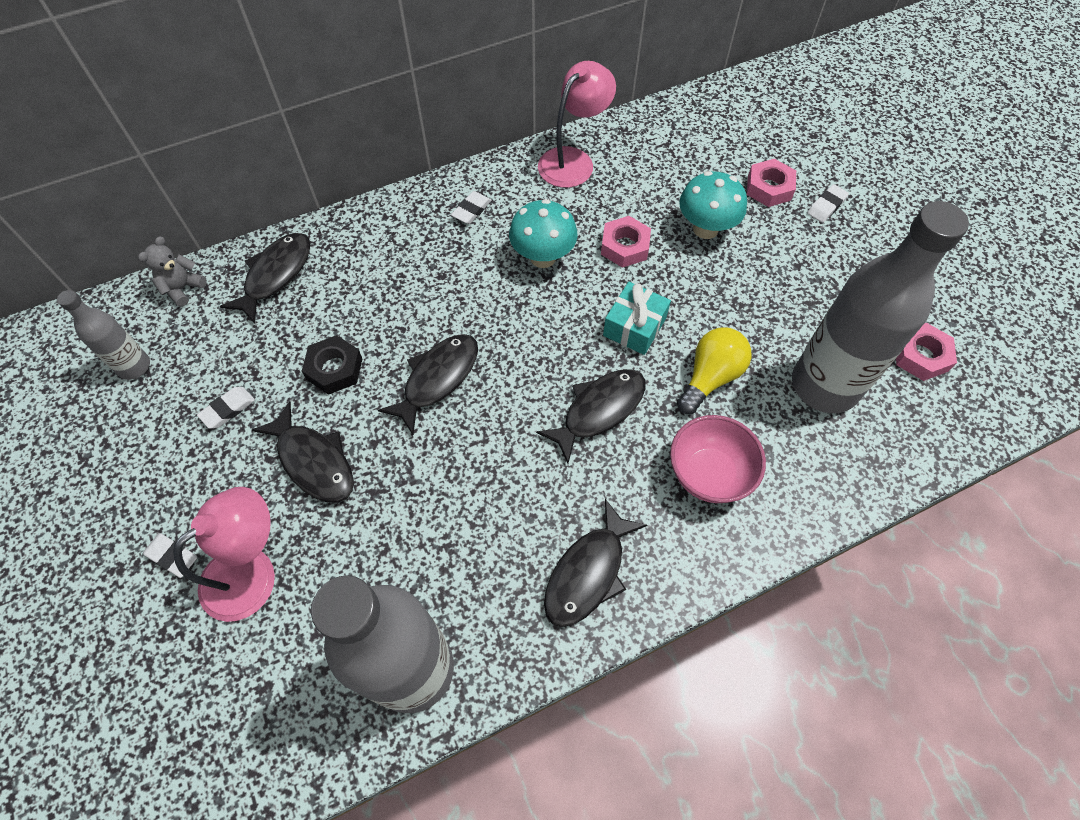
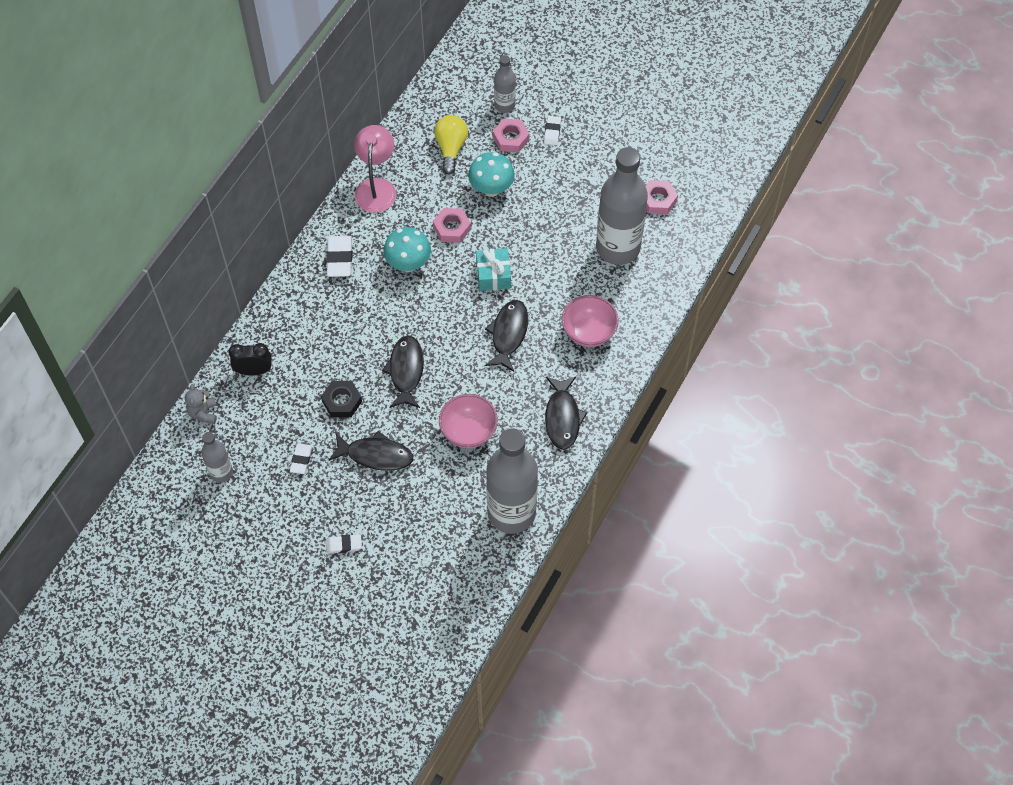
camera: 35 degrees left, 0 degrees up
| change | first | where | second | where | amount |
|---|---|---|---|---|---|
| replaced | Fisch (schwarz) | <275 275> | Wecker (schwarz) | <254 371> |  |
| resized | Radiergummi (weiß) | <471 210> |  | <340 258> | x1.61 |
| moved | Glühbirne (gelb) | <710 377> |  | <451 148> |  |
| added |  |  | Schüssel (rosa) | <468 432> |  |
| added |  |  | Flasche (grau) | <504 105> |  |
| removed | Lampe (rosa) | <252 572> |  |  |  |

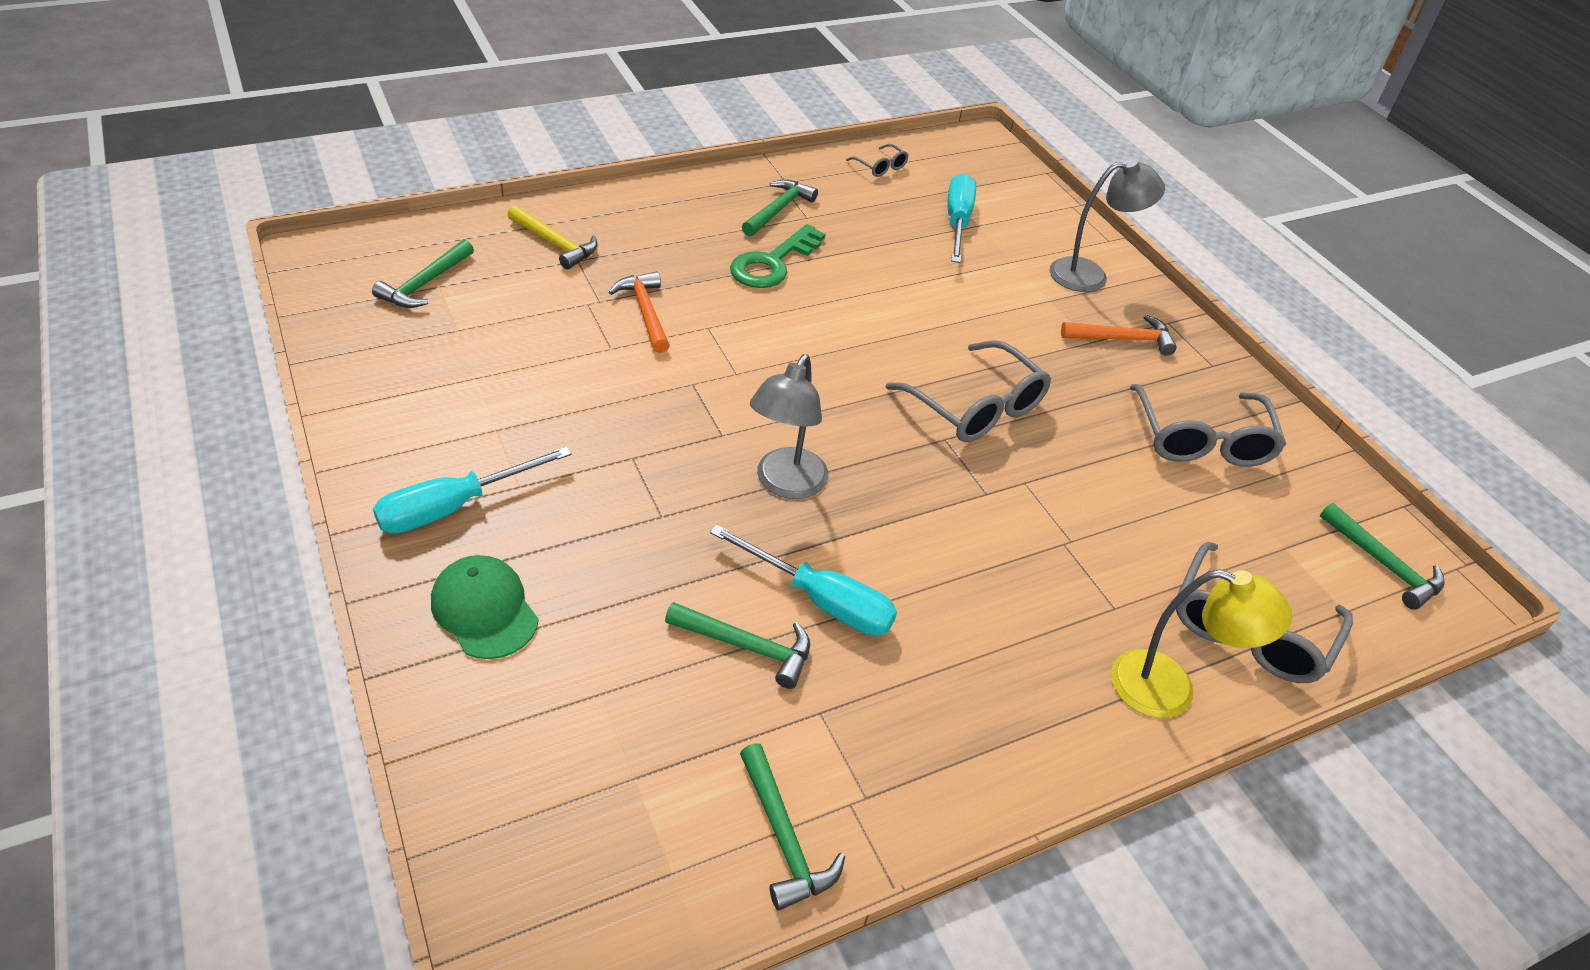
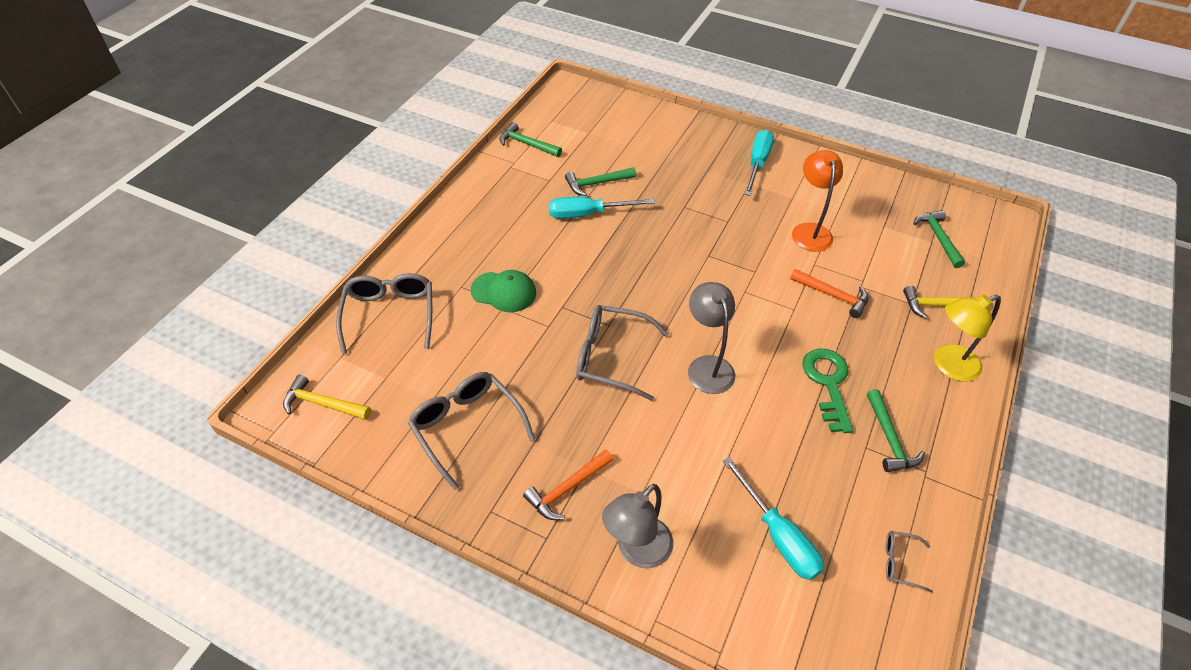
camera: 145 degrees right, 5 degrees up
| change | first | where | second | where | amount |
|---|---|---|---|---|---|
| recoloured | Hammer (grün) | <1383 564> | Hammer (gelb) | <322 404> |  |
| moved | Kappe (grün) | <484 609> |  | <504 292> |  |
| moved | Lampe (grau) | <786 484> |  | <707 366> |  |
| added |  |  | Lampe (orange) | <810 231> |  |
| moved | Lampe (gelb) | <1170 689> |  | <948 366> |  |

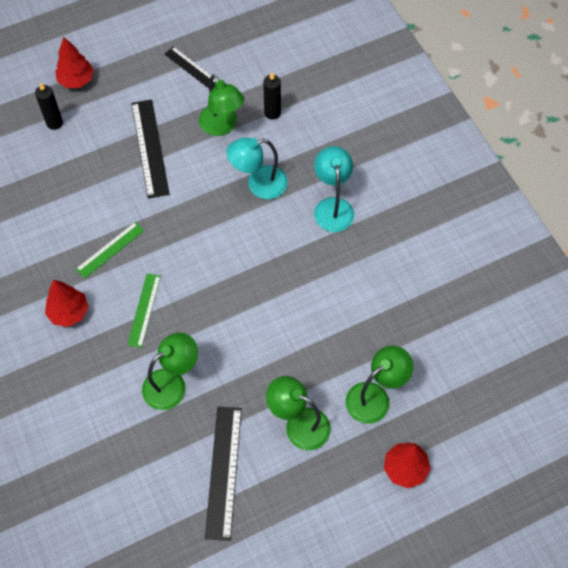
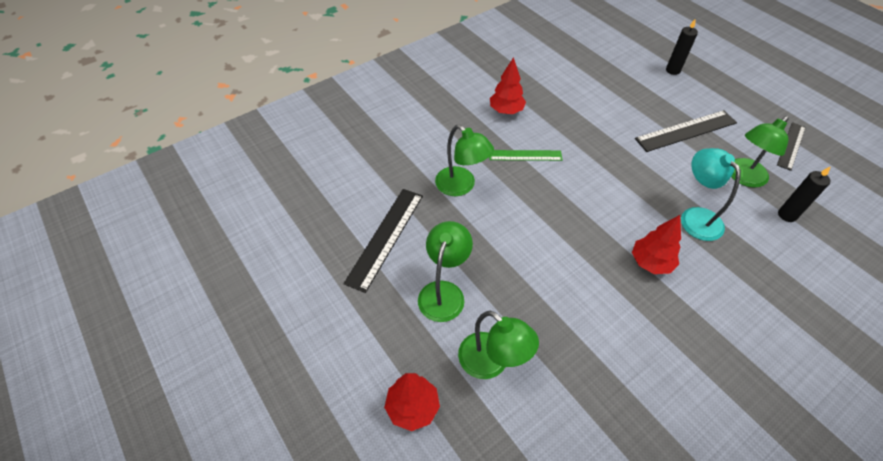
camera: 80 degrees right, 10 degrees down
| change | first | where | second | where | amount |
|---|---|---|---|---|---|
| turned | Lineal (schwarz) | <224 472> |  | <385 237> | 60 degrees counterclockwise |
| moved | Baum (rot) | <76 80> |  | <650 262> |  |
| removed | Lineal (grün) | <110 249> |  |  |  |
| removed | Lampe (türkis) | <333 207> |  |  |  |

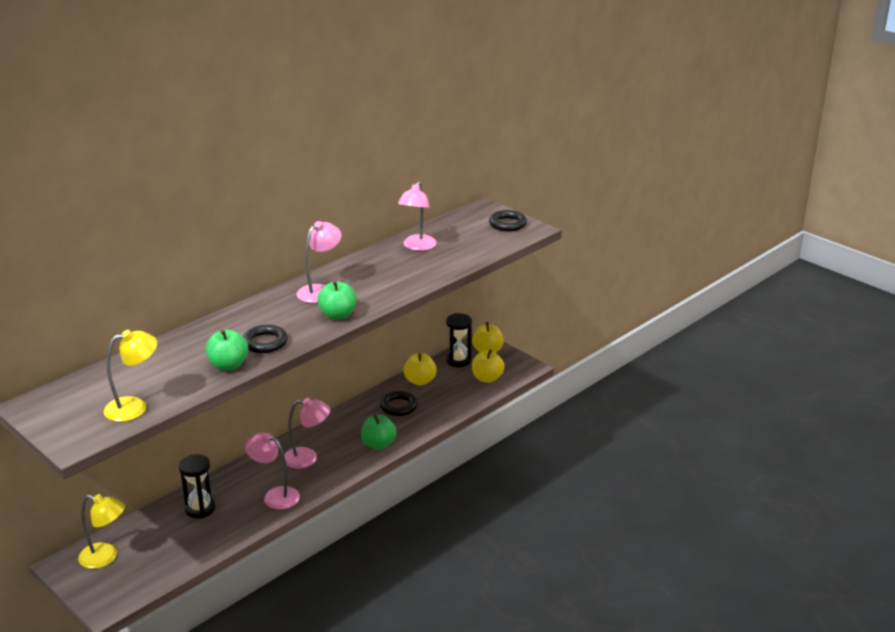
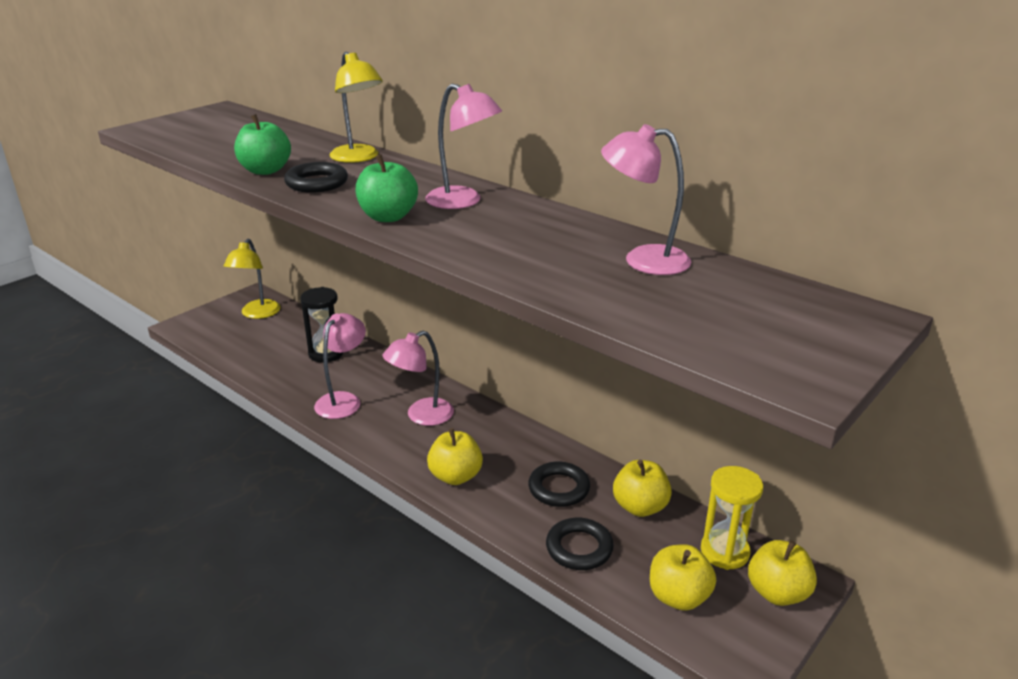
camera: 85 degrees right, 0 degrees up
| change | first | where | second | where | amount |
|---|---|---|---|---|---|
| moved | Lampe (gelb) | <134 407> |  | <359 158> |  |
| turned | Lampe (rosa) | <307 458> |  | <421 416> | 60 degrees clockwise |
| recoloured | Apfel (grün) | <378 444> | Apfel (gelb) | <455 476> |  |
| moved | Ring (schwarz) | <507 224> |  | <579 548> |  |
| recoloured | Sanduhr (schwarz) | <458 360> | Sanduhr (gelb) | <724 552> |  |

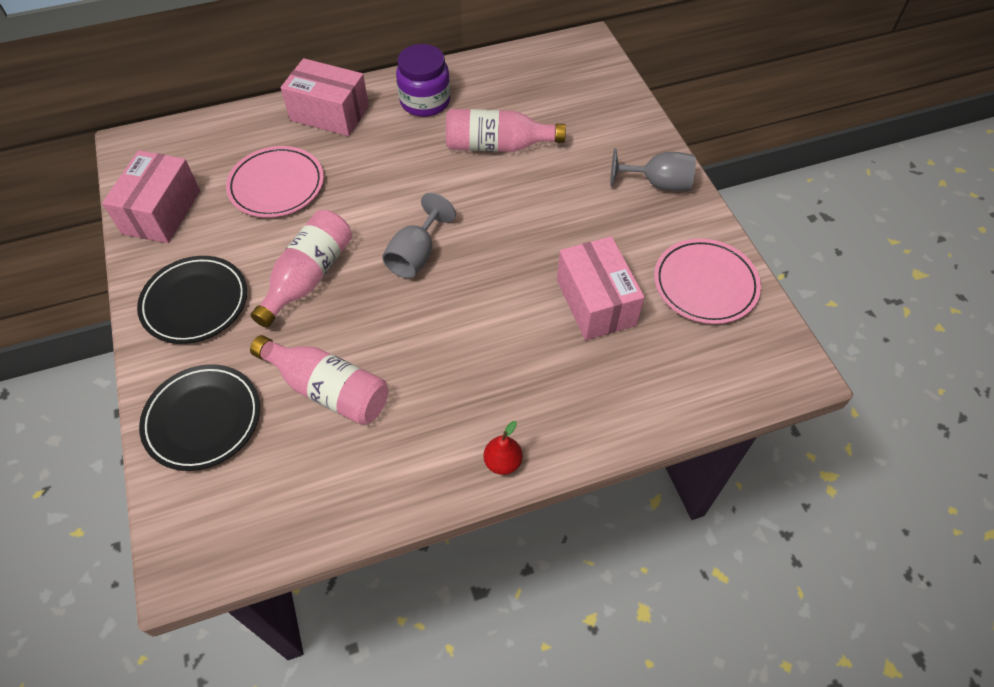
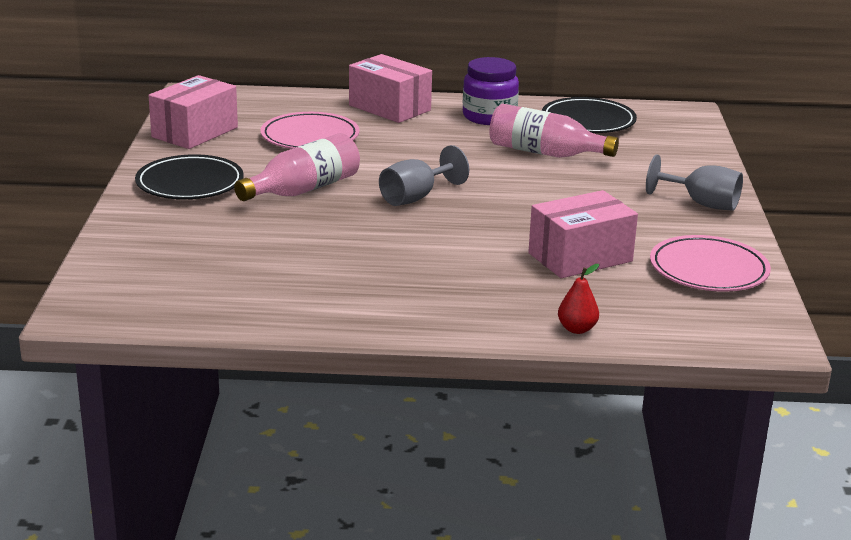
camera: 20 degrees right, 30 degrees down
| change | first | where | second | where | amount |
|---|---|---|---|---|---|
| turned | Schachtel (rosa) | <596 302> |  | <580 257> | 60 degrees clockwise |
| moved | Teller (schwarz) | <203 419> |  | <588 121> |  |
| moved | Birne (rot) | <502 462> |  | <577 329> |  |
| removed | Flasche (rosa) | <328 390> |  |  |  |

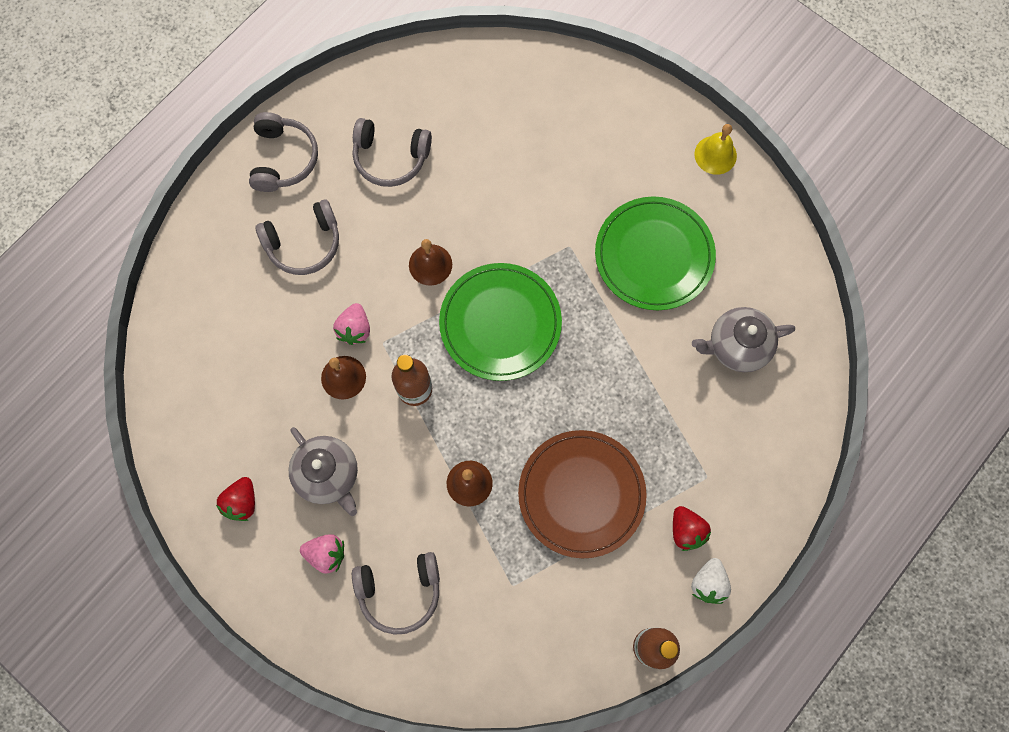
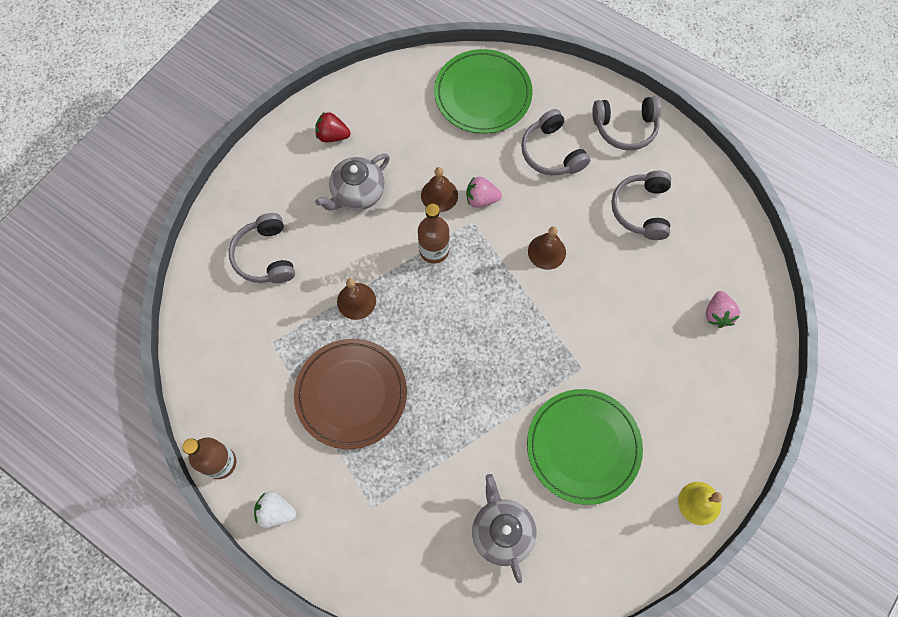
camera: 85 degrees right, 5 degrees down
| change | first | where | second | where | amount |
|---|---|---|---|---|---|
| moved | Teller (grün) | <500 323> |  | <483 94> |  |
| moved | Erdbeere (rosa) | <326 554> |  | <717 314> |  |
| removed | Erdbeere (rot) | <686 531> |  |  |  |

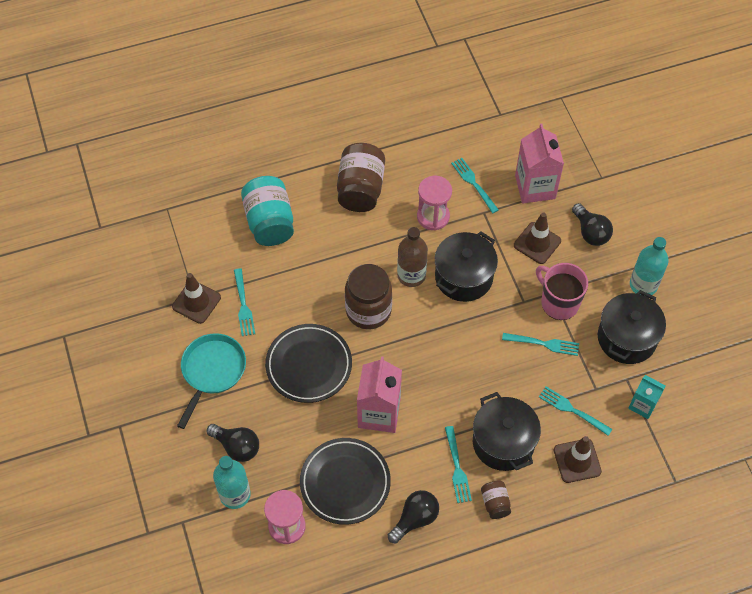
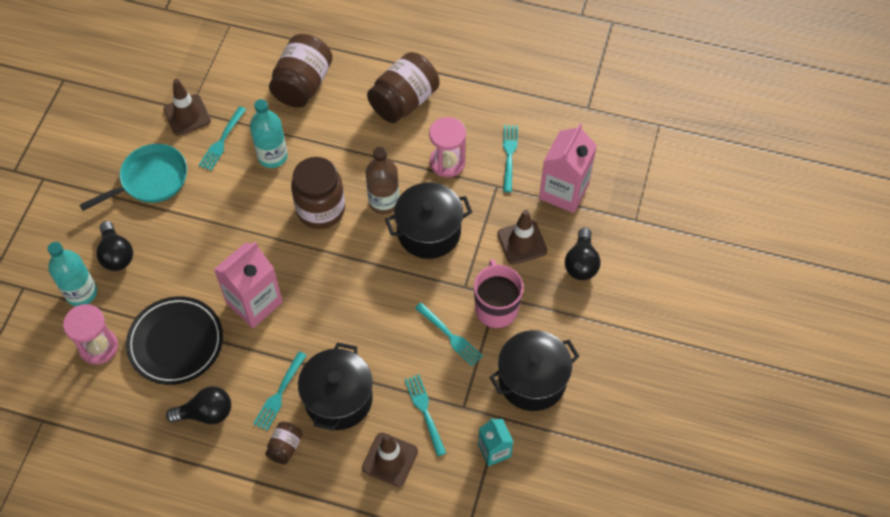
camera: 35 degrees right, 0 degrees up
| change | first | where | second | where | amount |
|---|---|---|---|---|---|
| moved | Flasche (türkis) | <643 285> |  | <272 156> |  |
| recoloured | Einmachglas (türkis) | <269 222> | Einmachglas (braun) | <303 84> |  |
| removed | Teller (schwarz) | <309 365> |  |  |  |

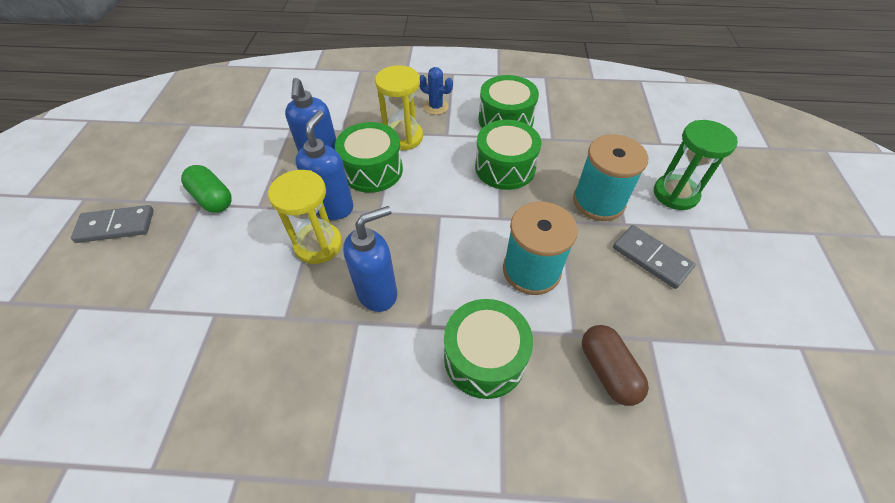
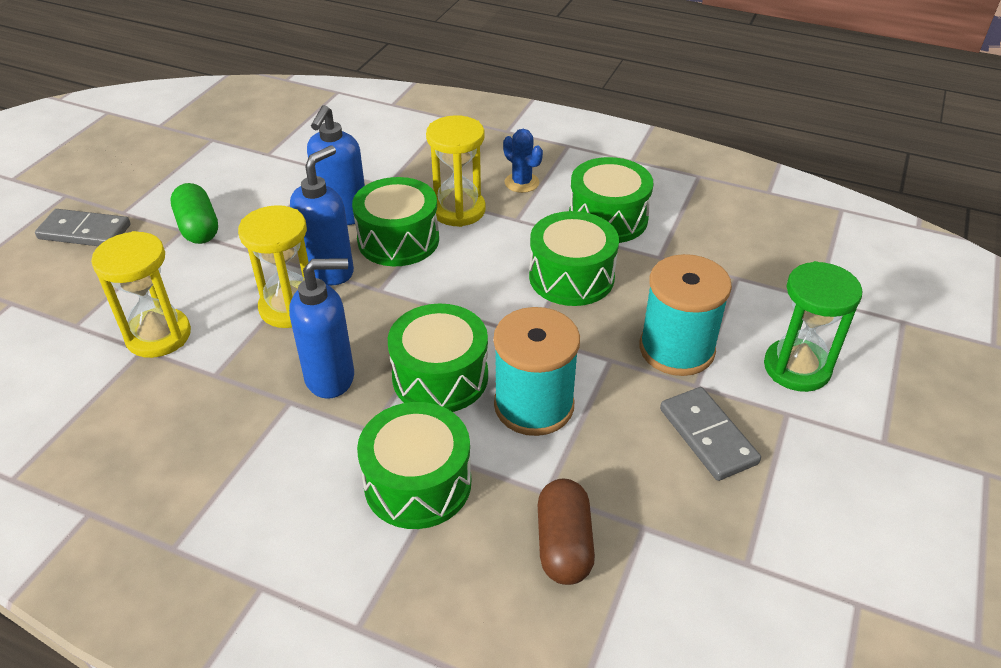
camera: 20 degrees right, 10 degrees down
| change | first | where | second | where | amount |
|---|---|---|---|---|---|
| added |  |  | Sanduhr (gelb) | <158 335> |  |
| added |  |  | Trommel (grün) | <440 377> |  |

